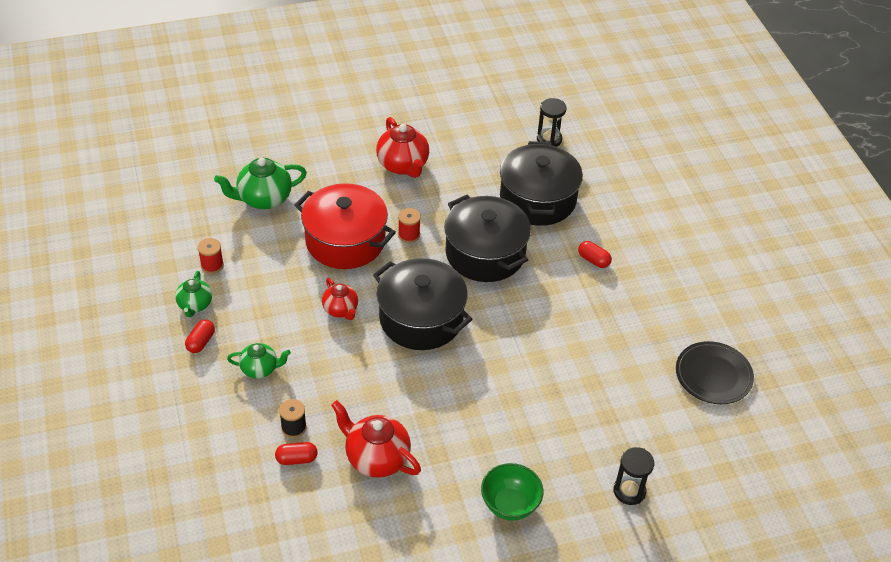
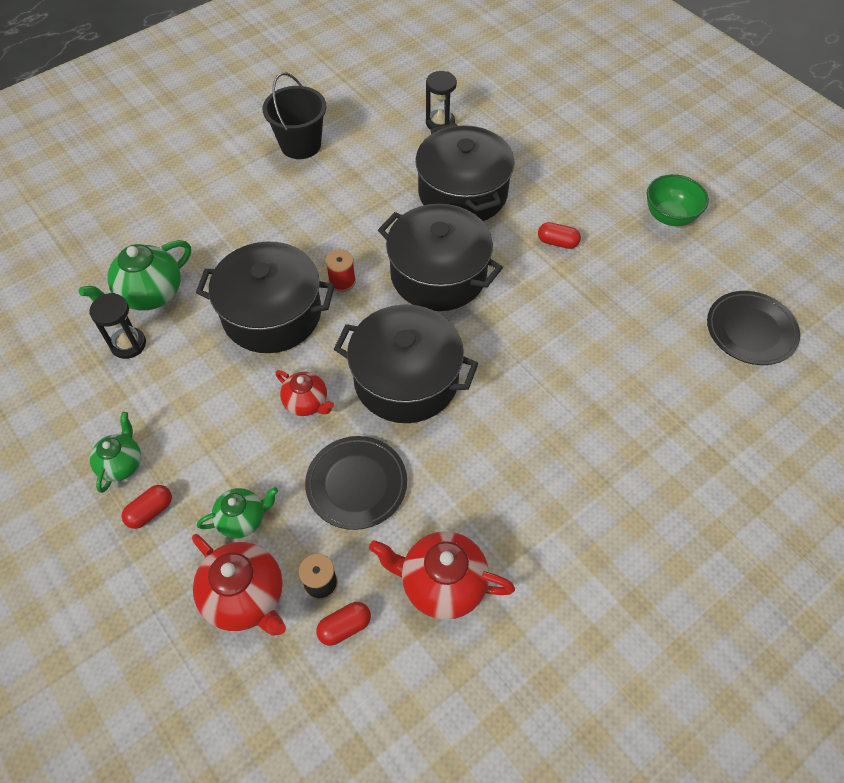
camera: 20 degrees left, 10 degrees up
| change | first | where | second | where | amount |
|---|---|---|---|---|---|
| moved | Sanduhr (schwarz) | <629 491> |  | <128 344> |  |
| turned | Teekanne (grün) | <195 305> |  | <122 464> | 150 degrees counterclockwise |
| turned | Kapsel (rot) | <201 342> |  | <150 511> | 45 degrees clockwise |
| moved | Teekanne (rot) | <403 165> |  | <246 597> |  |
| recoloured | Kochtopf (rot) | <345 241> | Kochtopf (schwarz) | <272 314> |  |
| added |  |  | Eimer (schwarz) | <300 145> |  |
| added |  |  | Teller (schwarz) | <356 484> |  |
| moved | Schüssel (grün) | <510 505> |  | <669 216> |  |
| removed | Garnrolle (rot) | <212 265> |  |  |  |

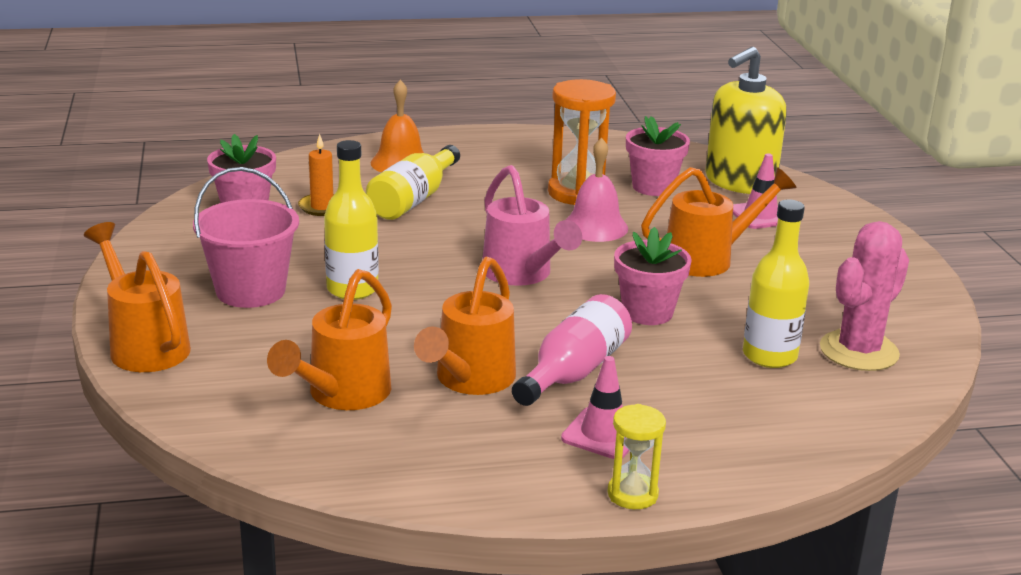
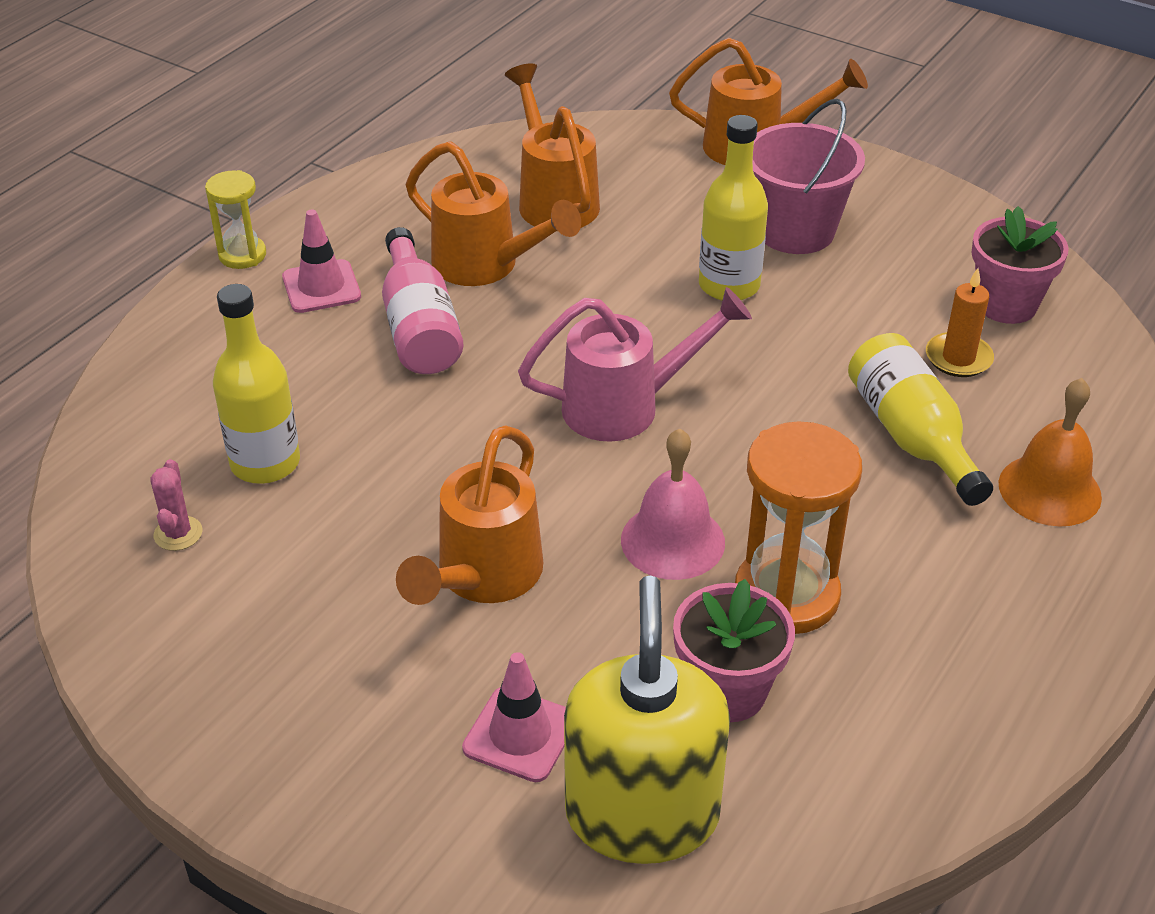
camera: 135 degrees right, 15 degrees up
| change | first | where | second | where | amount |
|---|---|---|---|---|---|
| resized | Kaktus (rosa) | <859 351> |  | <178 533> | x0.46 |
| turned | Gießkanne (orange) | <469 381> |  | <486 266> | 150 degrees clockwise |
| turned | Gießkanne (rosa) | <522 275> |  | <626 406> | 150 degrees clockwise |
| removed | Blumentopf (rosa) | <647 312> |  |  |  |

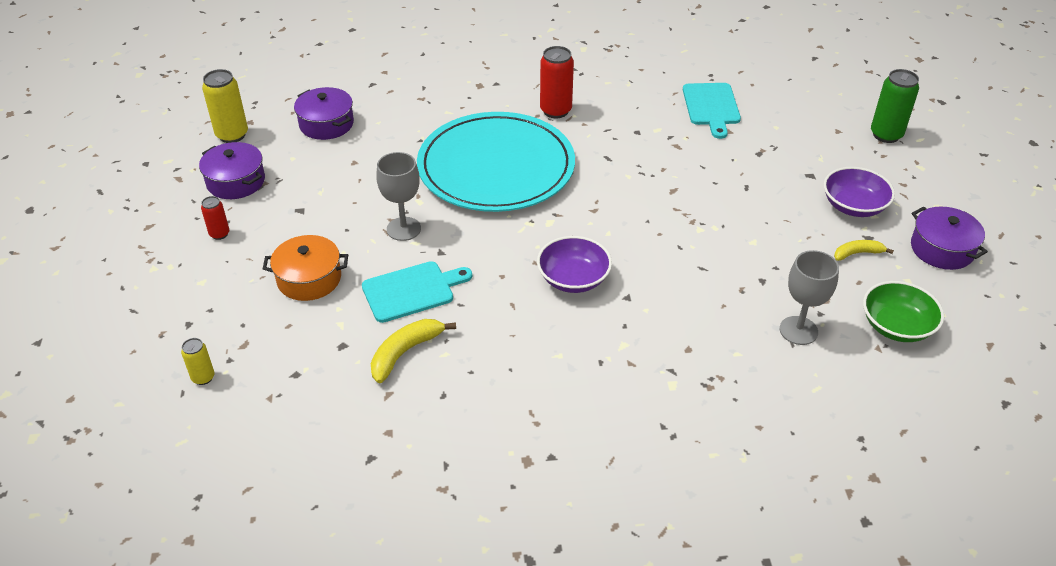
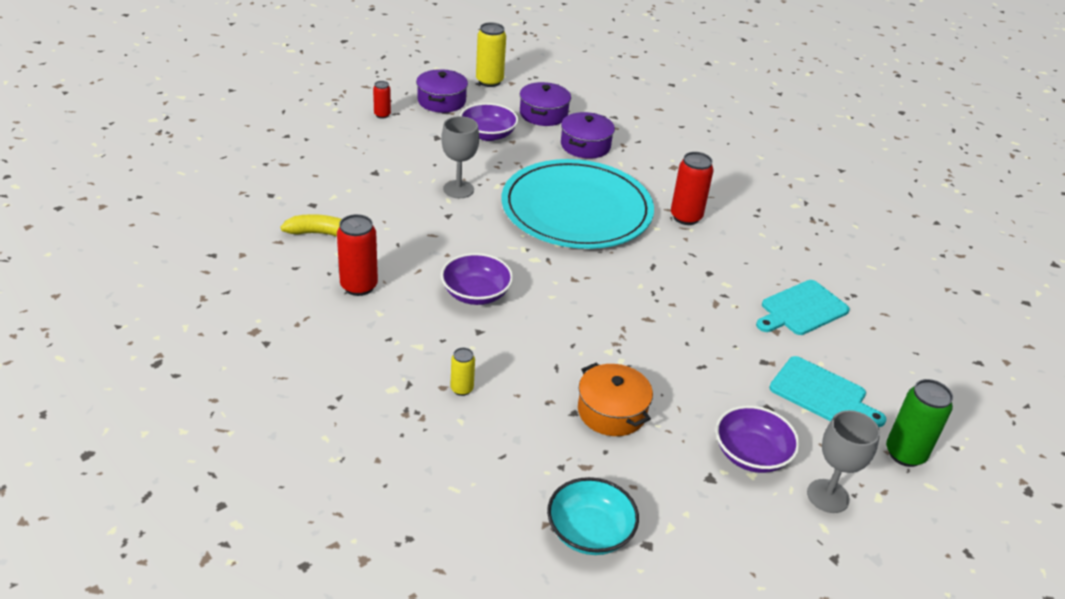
camera: 55 degrees right, 5 degrees down
| change | first | where | second | where | amount |
|---|---|---|---|---|---|
| added |  |  | Dose (rot) | <359 286> |  |
| moved | Dose (gelb) | <203 377> |  | <462 389> |  |
| added |  |  | Schüssel (lila) | <488 135> |  |
| recoloured | Schüssel (grün) | <896 326> | Schüssel (türkis) | <589 532> |  |
| moved | Kochtopf (lila) | <942 249> |  | <585 145> |  |
| moved | Kochtopf (orange) | <309 279> |  | <611 411> |  |
| moved | Schneidebrett (türkis) | <412 291> |  | <822 393> |  |
| moved | Kelch (grau) | <798 330> |  | <828 496> |  |
| removed | Banane (gelb) | <857 253> |  |  |  |

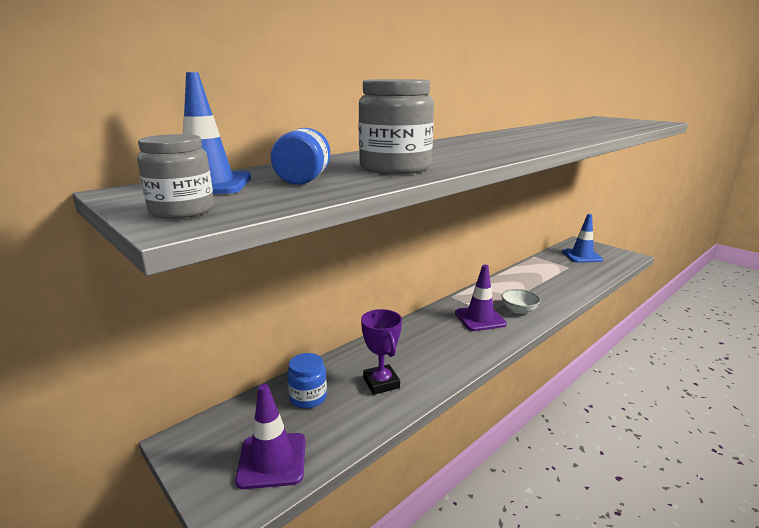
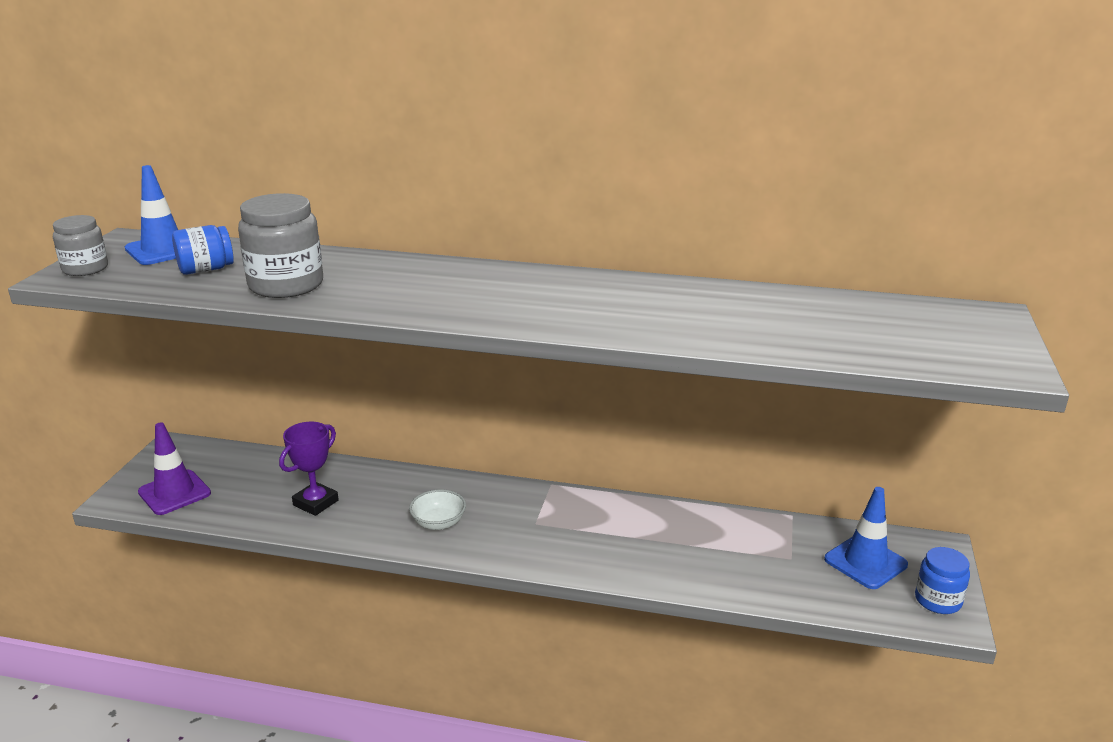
camera: 55 degrees right, 5 degrees up
| change | first | where | second | where | amount |
|---|---|---|---|---|---|
| moved | Schüssel (weiß) | <519 310> |  | <438 523> |  |
| moved | Einmachglas (blau) | <308 397> |  | <938 600> |  |
| removed | Leitkegel (lila) | <480 318> |  |  |  |

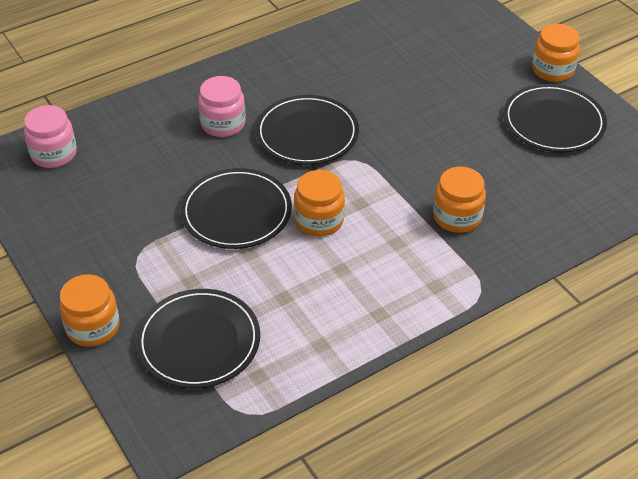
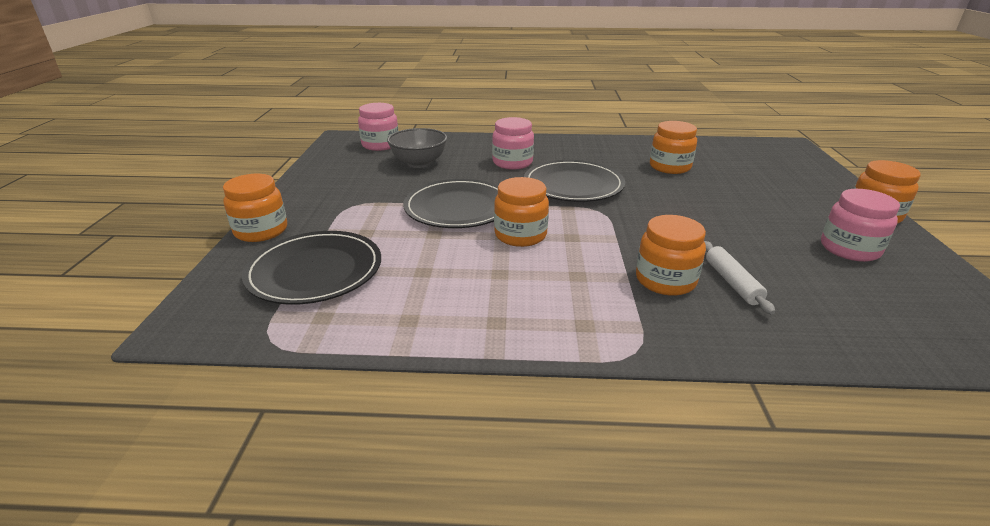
camera: 35 degrees right, 15 degrees down
| change | first | where | second | where | amount |
|---|---|---|---|---|---|
| added |  |  | Schüssel (grau) | <419 163> |  |
| added |  |  | Einmachglas (orange) | <670 167> |  |
| added |  |  | Nudelholz (weiß) | <732 282> |  |
| replaced | Teller (schwarz) | <553 122> | Einmachglas (rosa) | <849 249> |  |

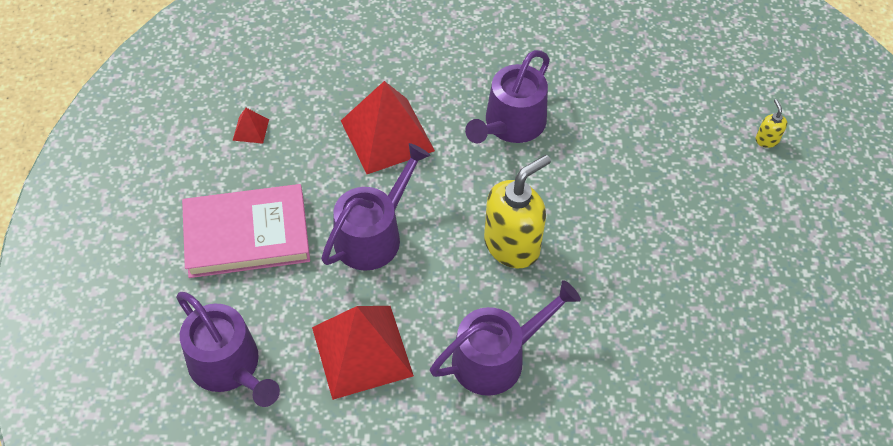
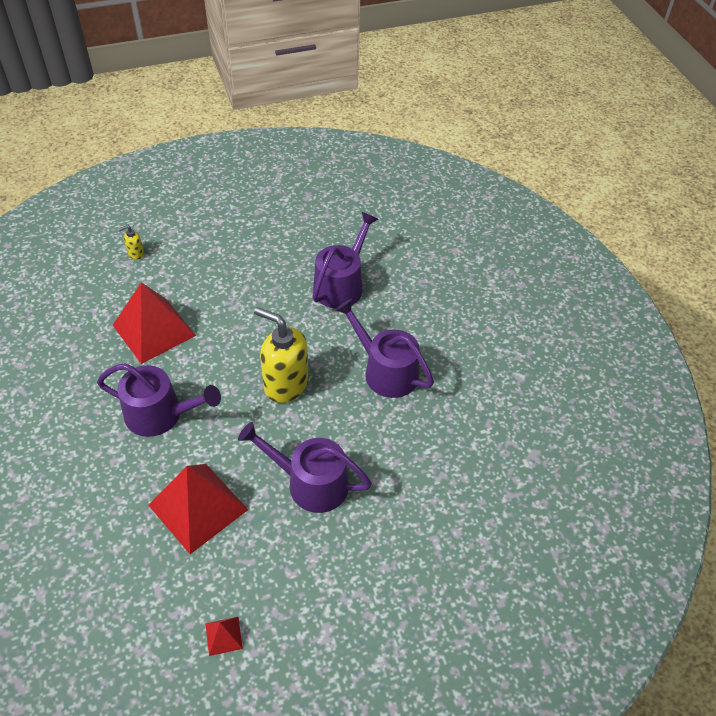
camera: 110 degrees left, 5 degrees down
| change | first | where | second | where | amount |
|---|---|---|---|---|---|
| moved | Pyramide (rot) | <362 351> |  | <154 330> |  |
| moved | Gießkanne (lila) | <229 366> |  | <341 285> |  |
| removed | Buch (rosa) | <247 235> |  |  |  |

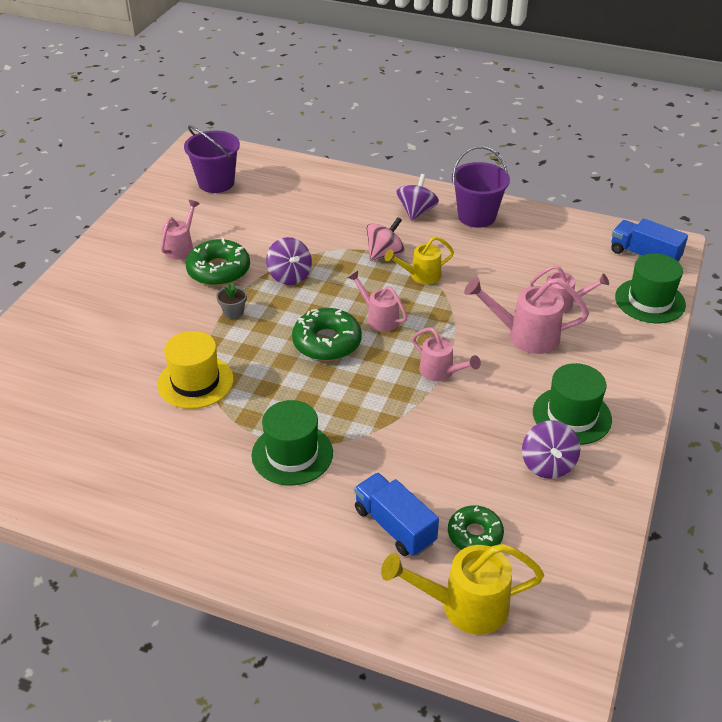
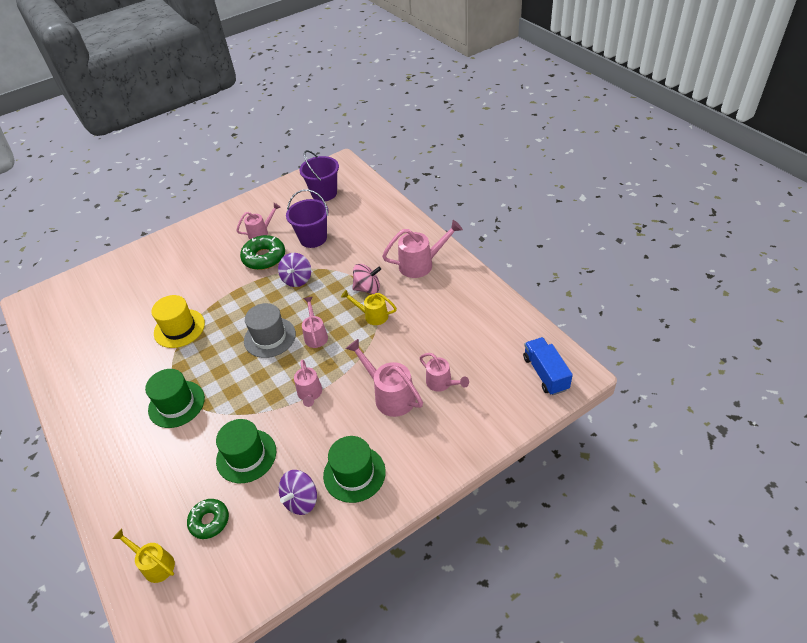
camera: 40 degrees right, 5 degrees up
| change | first | where | second | where | amount |
|---|---|---|---|---|---|
| resized | Gießkanne (gelb) | <464 605> |  | <155 564> | x0.64 |
| moved | Hut (grün) | <650 301> |  | <246 456> |  |
| replaced | Donut (grün) | <327 342> | Hut (grau) | <270 337> |  |
| moved | Eimer (lila) | <476 216> |  | <313 238> |  |
| replaced | Kreisel (lila) | <416 211> | Gießkanne (rosa) | <421 264> |  |
| removed | Blumentopf (grau) | <233 312> |  |  |  |
| removed | Lastwagen (blau) | <394 526> |  |  |  |

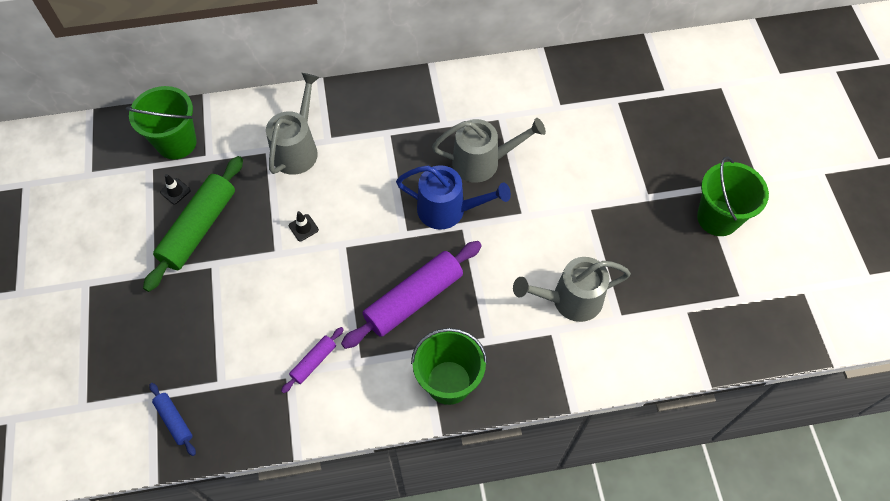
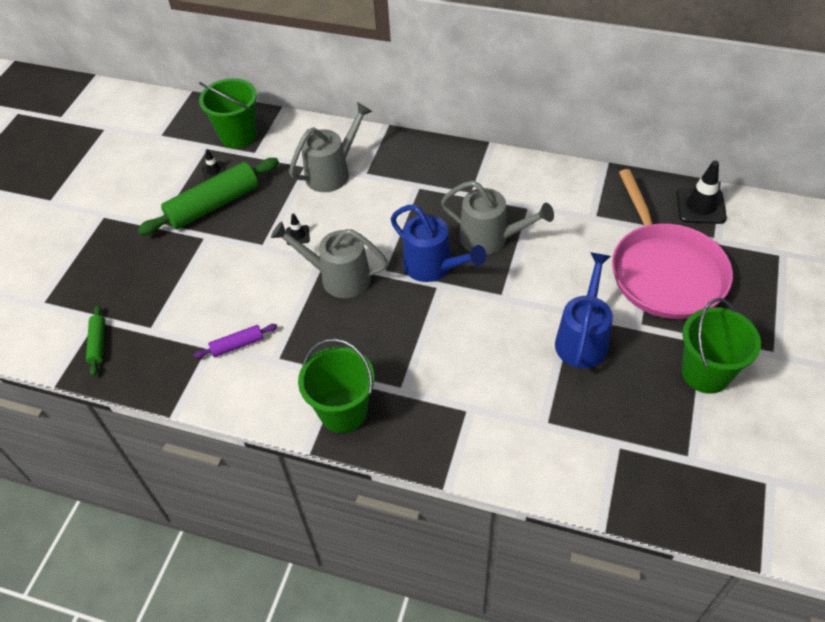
camera: 30 degrees right, 10 degrees down
| change | first | where | second | where | amount |
|---|---|---|---|---|---|
| recoloured | Nudelholz (blau) | <174 420> | Nudelholz (grün) | <98 344> |  |
| moved | Gießkanne (grau) | <569 300> |  | <337 277> |  |
| added |  |  | Gießkanne (blau) | <582 338> |  |
| added |  |  | Pfanne (rosa) | <665 272> |  |
| added |  |  | Leitkegel (schwarz) | <700 206> |  |
| removed | Nudelholz (lila) | <413 299> |  |  |  |

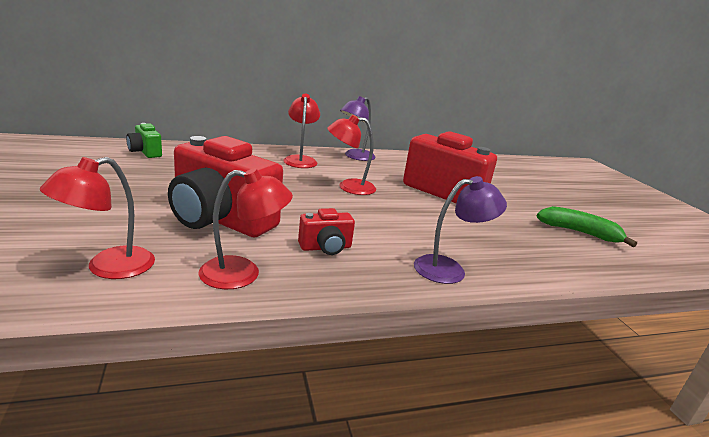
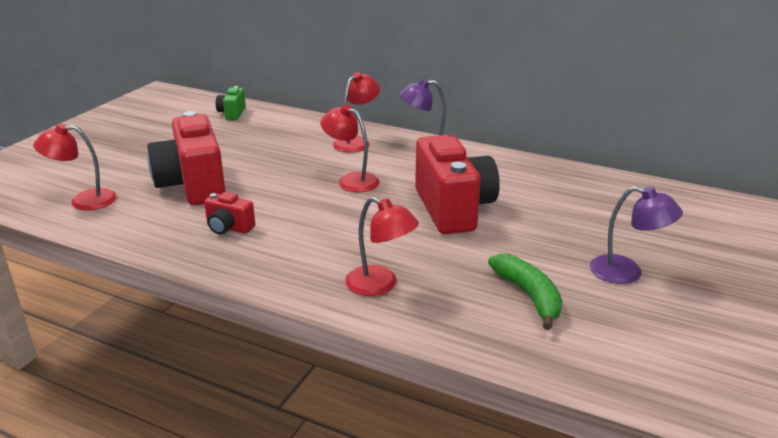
camera: 45 degrees right, 5 degrees up
| change | first | where | second | where | amount |
|---|---|---|---|---|---|
| moved | Lampe (rot) | <243 274> |  | <380 285> |  |
| moved | Lampe (lila) | <449 269> |  | <627 272> |  |

